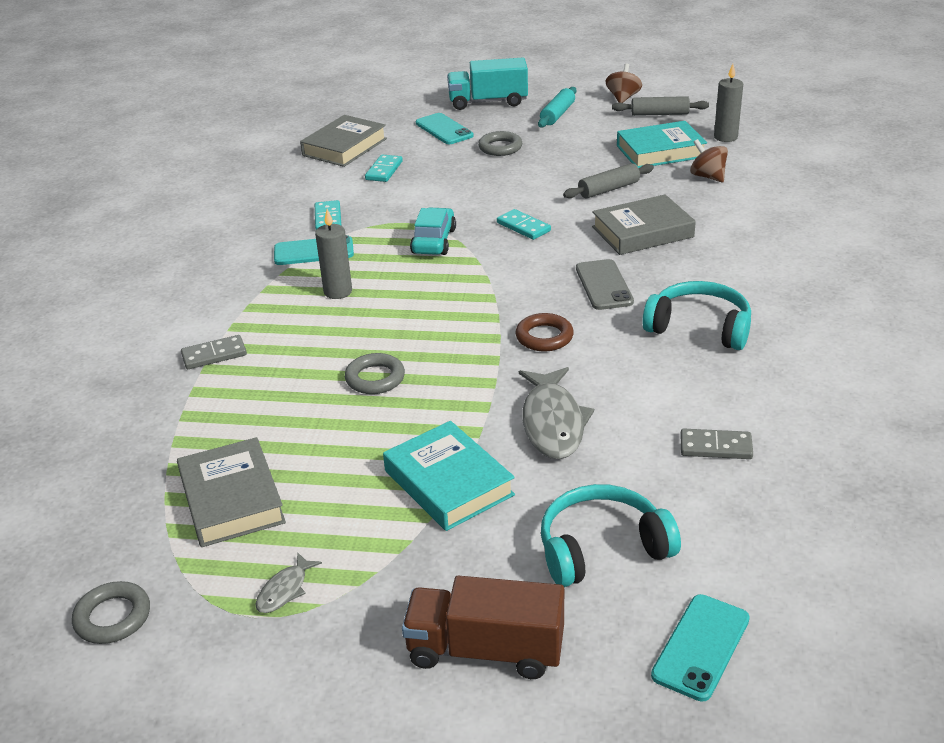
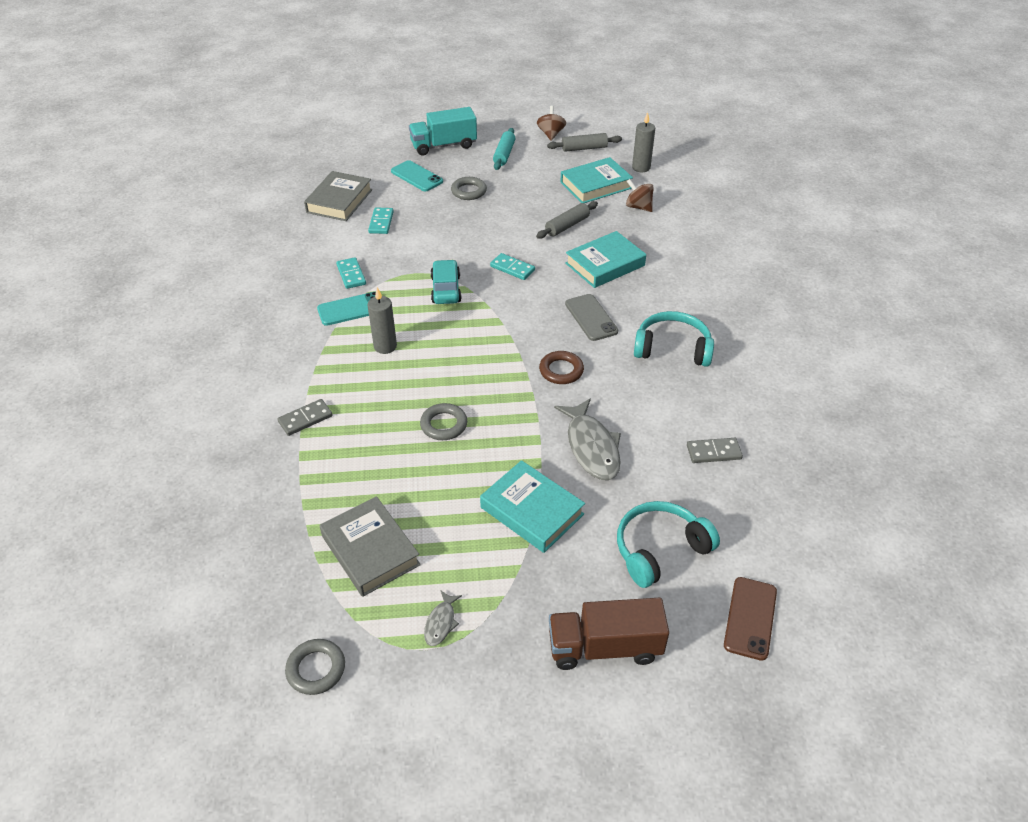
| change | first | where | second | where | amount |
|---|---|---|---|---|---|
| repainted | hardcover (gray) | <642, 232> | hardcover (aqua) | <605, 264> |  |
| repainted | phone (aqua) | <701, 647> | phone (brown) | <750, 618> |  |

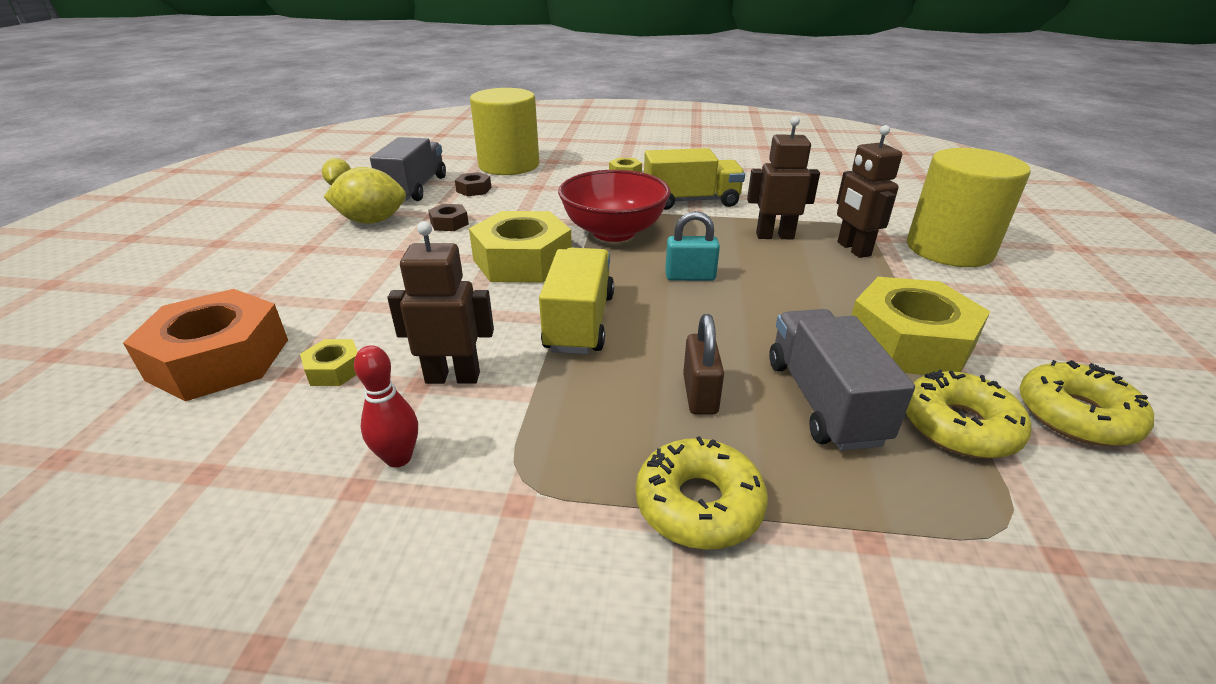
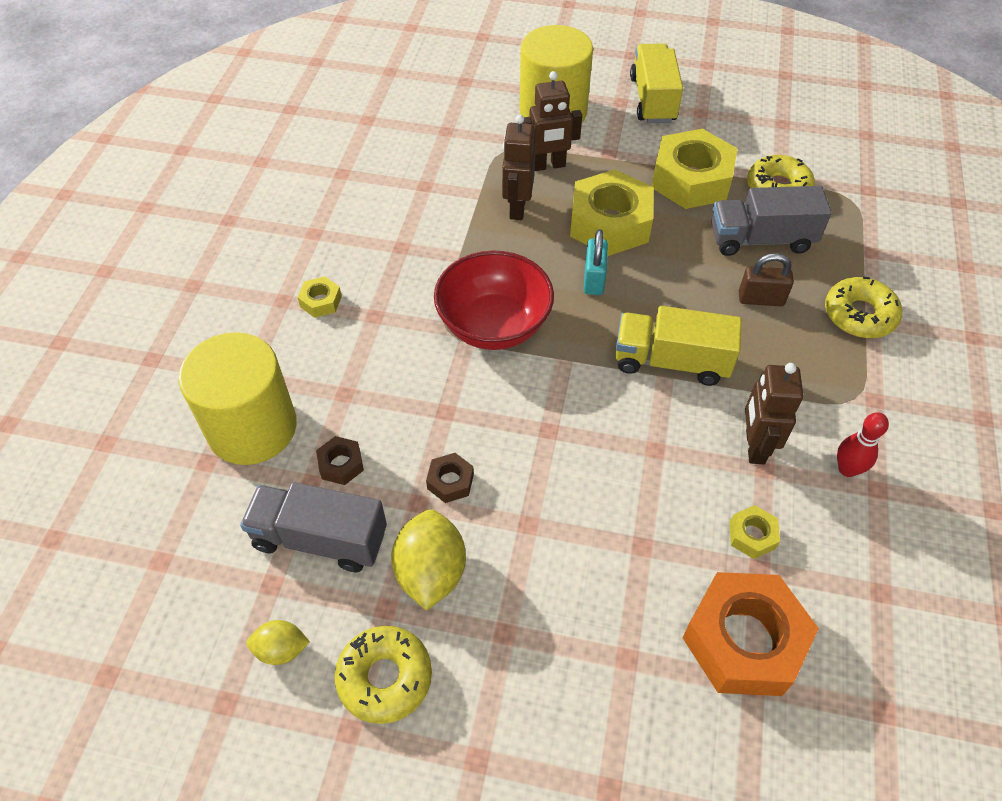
| change | first | where | second | where | amount |
|---|---|---|---|---|---|
| shifted | doughnut (yellow) | <1076, 415> |  | <385, 678> |  |
| shifted | nut (yellow) | <522, 260> |  | <610, 223> |  |
| shifted | toy truck (yellow) | <691, 201> |  | <652, 100> |  |

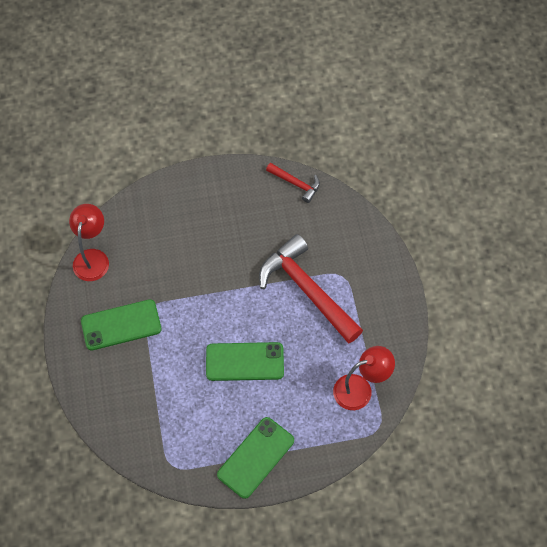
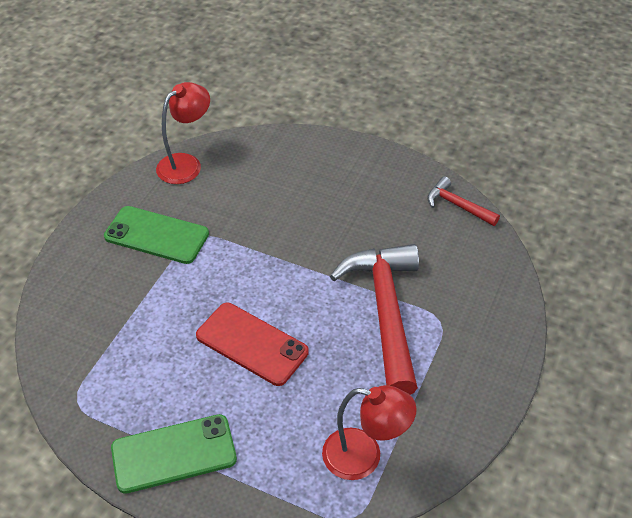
| change | first | where | second | where | amount |
|---|---|---|---|---|---|
| repainted | phone (green) | <244, 361> | phone (scarlet) | <252, 344> |  |
| rotated | claw hammer (scarlet) | <296, 184> |  | <457, 205> | 150 degrees clockwise |

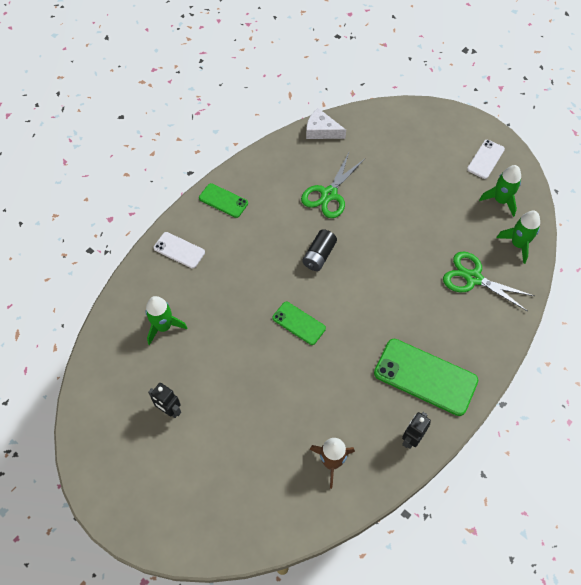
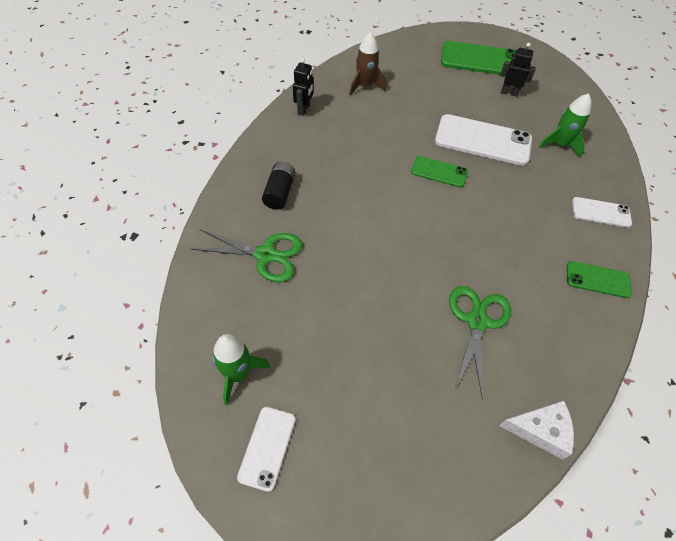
| change | first | where | second | where | amount |
|---|---|---|---|---|---|
| shifted | power cell (black) | <319, 255> |  | <279, 193> |  |
| new |  |  | phone (pure white) | <483, 140> |  |
| shifted | phone (green) | <425, 377> |  | <481, 60> |  |
| gone | toy rocket (green) | <518, 244> |  |  |  |

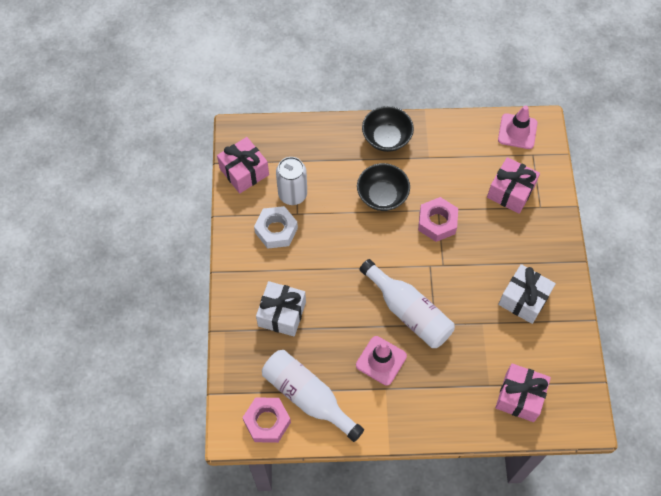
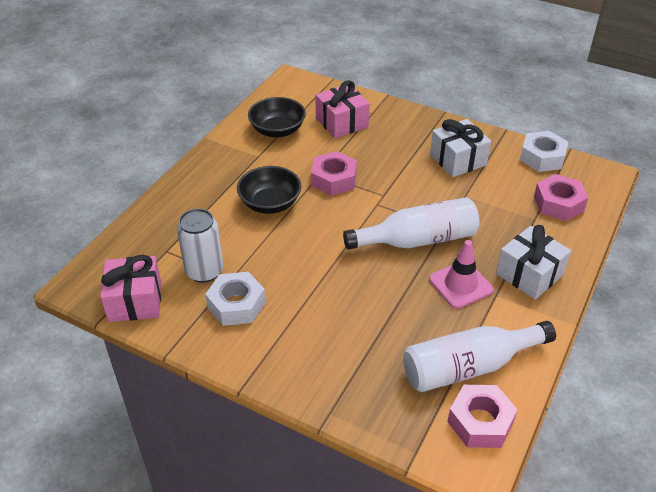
| change | first | where | second | where | amount |
|---|---|---|---|---|---|
| shifted | serving bowl (black) | <386, 137> |  | <277, 130> |  |
| shifted | wrapped gift (pure white) | <282, 314> |  | <529, 274> |  |
| new |  |  | nut (pure white) | <542, 157> |  |
| swapped | wrapped gift (rose-pink) | <520, 397> | nut (rose-pink) | <558, 203> |  |
| gone | road cone (rose-pink) | <517, 131> |  |  |  |

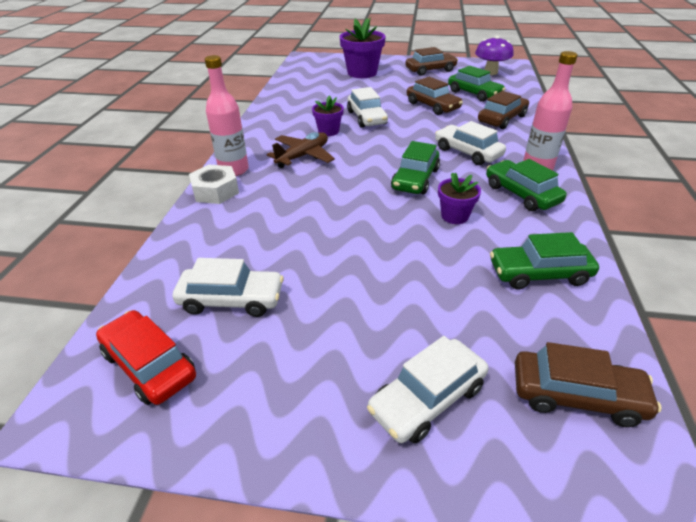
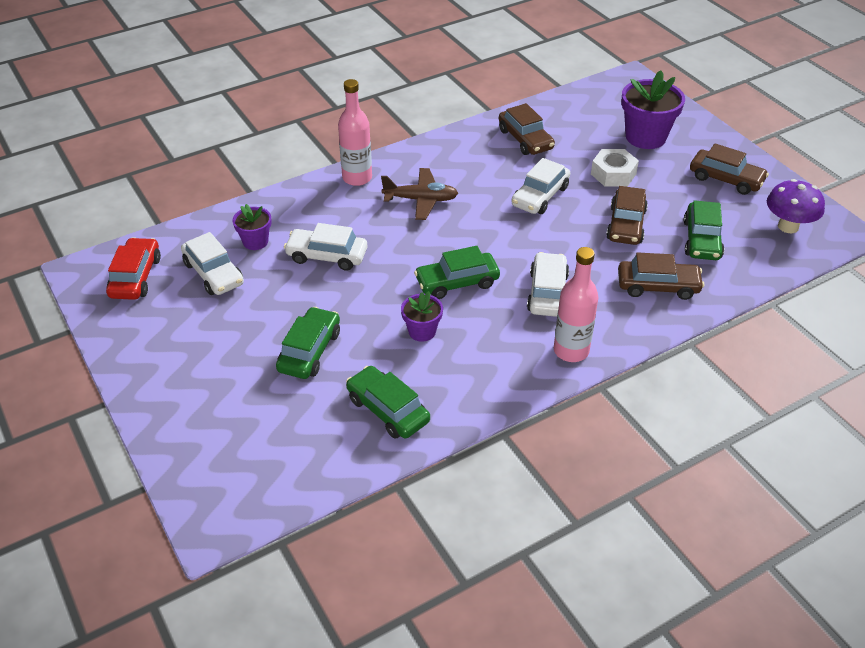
| change | first | where | second | where | amount |
|---|---|---|---|---|---|
| shifted | plant pot (violet) | <328, 131> |  | <255, 241> |  |
| shifted | car (green) | <521, 194> |  | <309, 351> |  |
| shifted | car (pure white) | <427, 398> |  | <327, 256> |  |
| shifted | car (brown) | <576, 395> |  | <525, 139> |  |
| shifted | nut (pure white) | <215, 191> |  | <613, 174> |  |

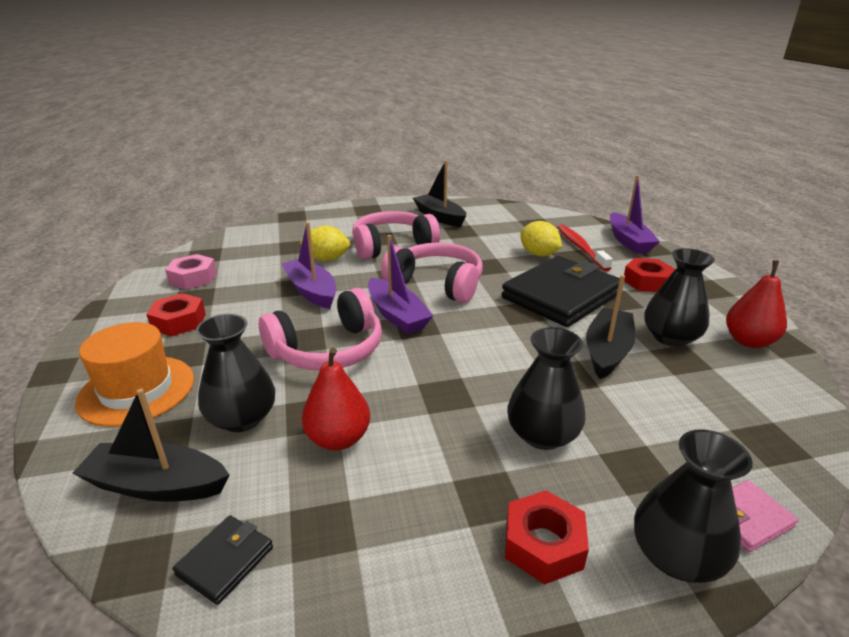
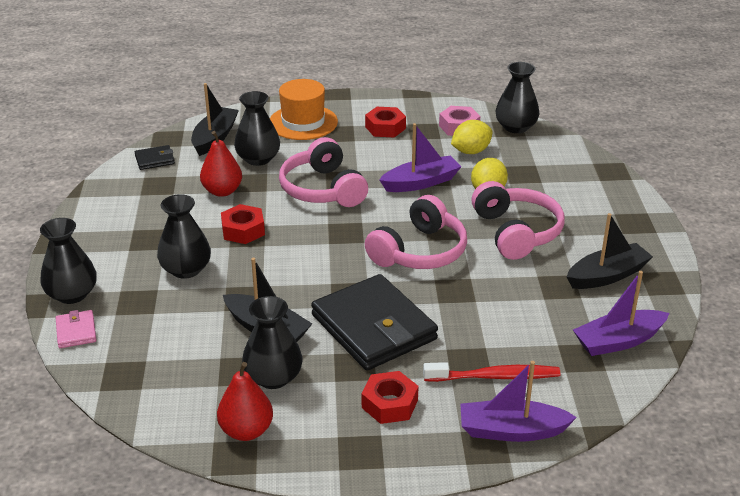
| change | first | where | second | where | amount |
|---|---|---|---|---|---|
| rotated | wallet (black) | <225, 561> |  | <155, 160> | 60 degrees counterclockwise |
| shifted | nut (scarlet) | <543, 544> |  | <243, 230> |  |
| shifted | toy lemon (yellow) | <538, 254> |  | <471, 151> |  |
| new |  |  | vase (black) | <516, 127> |  |
| shifted | boat (violet) | <397, 315> |  | <618, 341> |  |

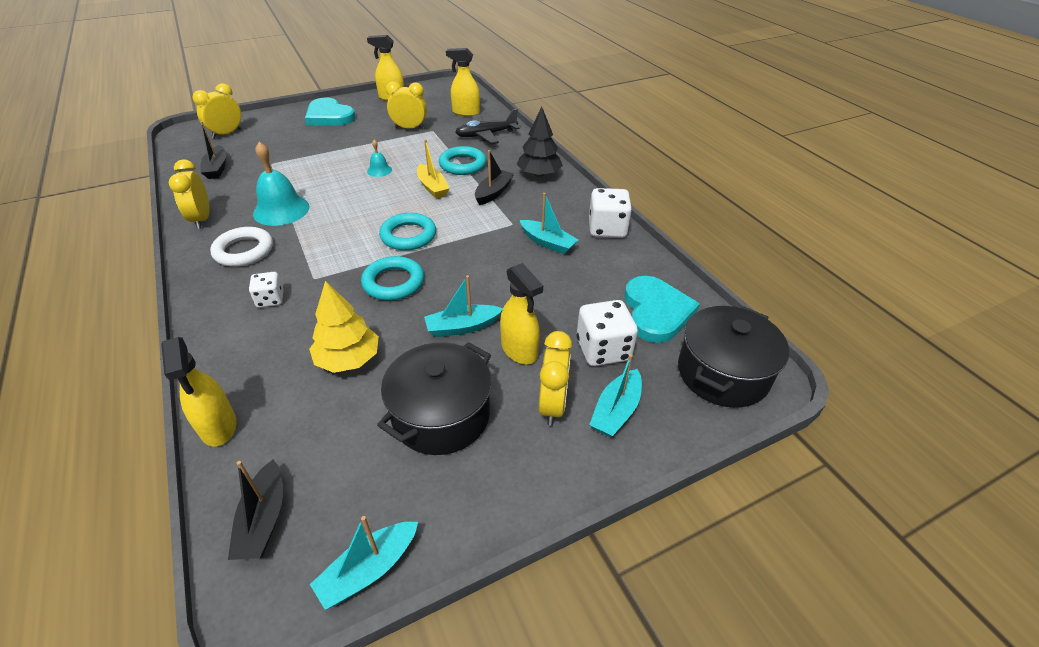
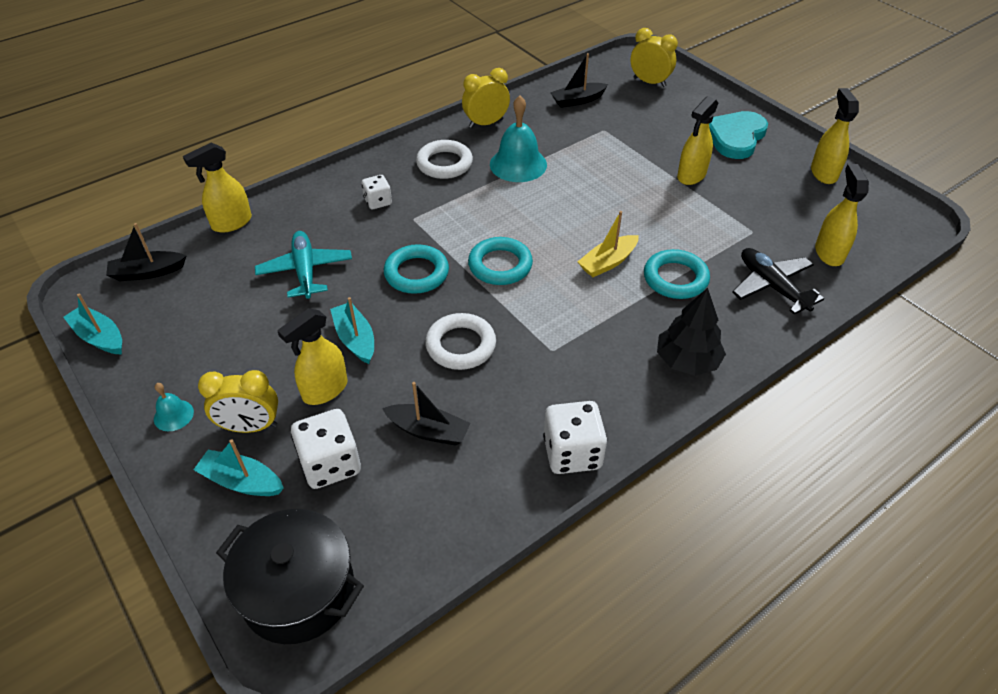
| change | first | where | second | where | amount |
|---|---|---|---|---|---|
| shifted | bell (aqua) | <379, 170> |  | <173, 415> |  |
| swapped | tree (yellow) | <348, 359> | aeroplane (aqua) | <305, 271> |  |
| shifted | boat (black) | <493, 192> |  | <428, 431> |  |
| new |  |  | ring (pure white) | <461, 345> |  |
| new |  |  | sprayer (yellow) | <691, 175> |  |
| gone | cooking pot (black) | <441, 415> |  |  |  |
| gone | alarm clock (yellow) | <409, 128> |  |  |  |
| gone | boat (aqua) | <548, 243> |  |  |  |
| gone | love heart (aqua) | <656, 311> |  |  |  |

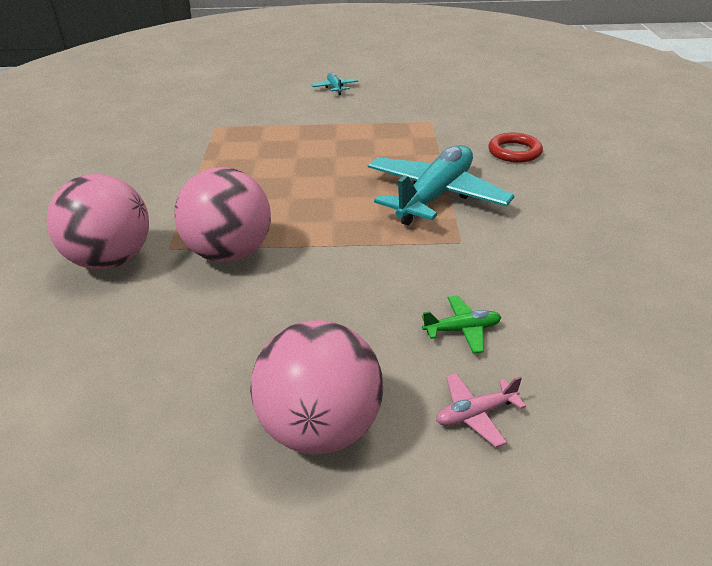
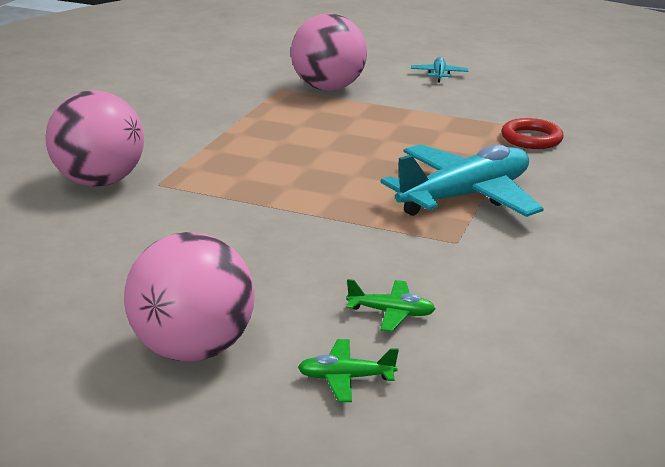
| change | first | where | second | where | amount |
|---|---|---|---|---|---|
| shifted | ball (rose-pink) | <230, 253> |  | <328, 88> |  |
| repainted | aeroplane (rose-pink) | <475, 414> | aeroplane (green) | <346, 378> |  |
| shifted | ring (scarlet) | <514, 152> |  | <531, 138> |  |

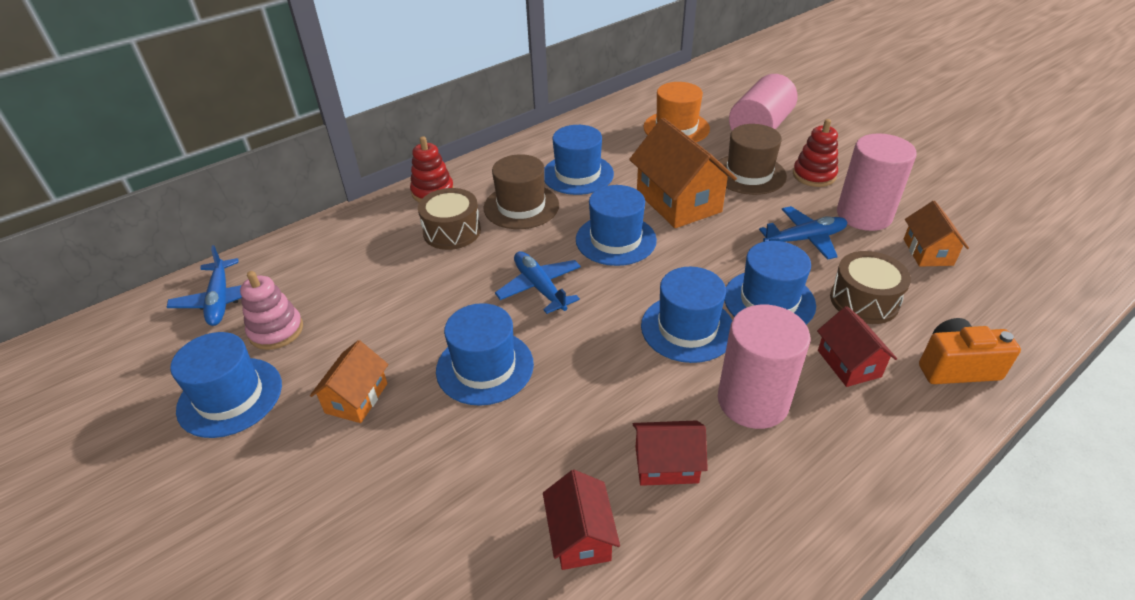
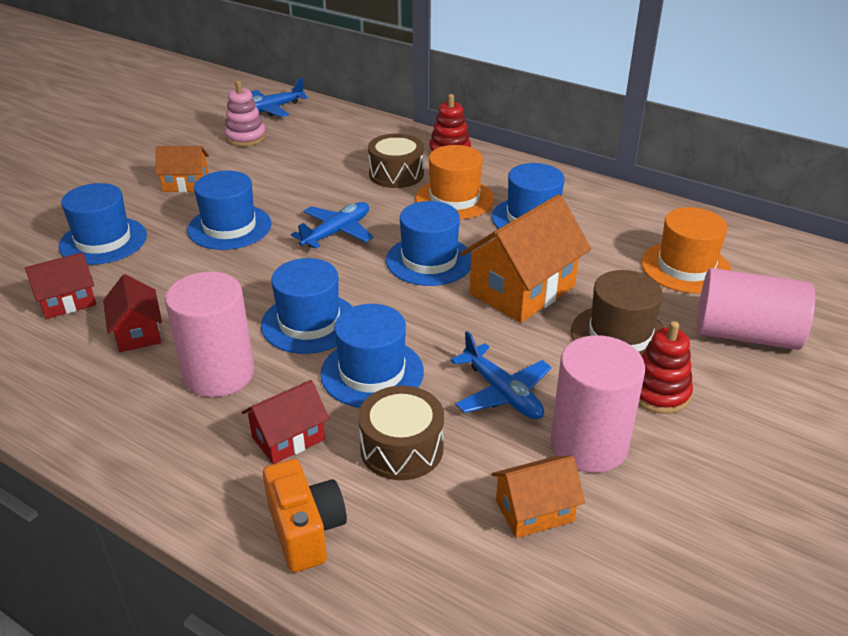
| change | first | where | second | where | amount |
|---|---|---|---|---|---|
| shifted | tall hat (royal blue) | <230, 397> |  | <103, 241> |  |
| repainted | tall hat (brown) | <521, 206> | tall hat (orange-coloured) | <454, 199> |  |

